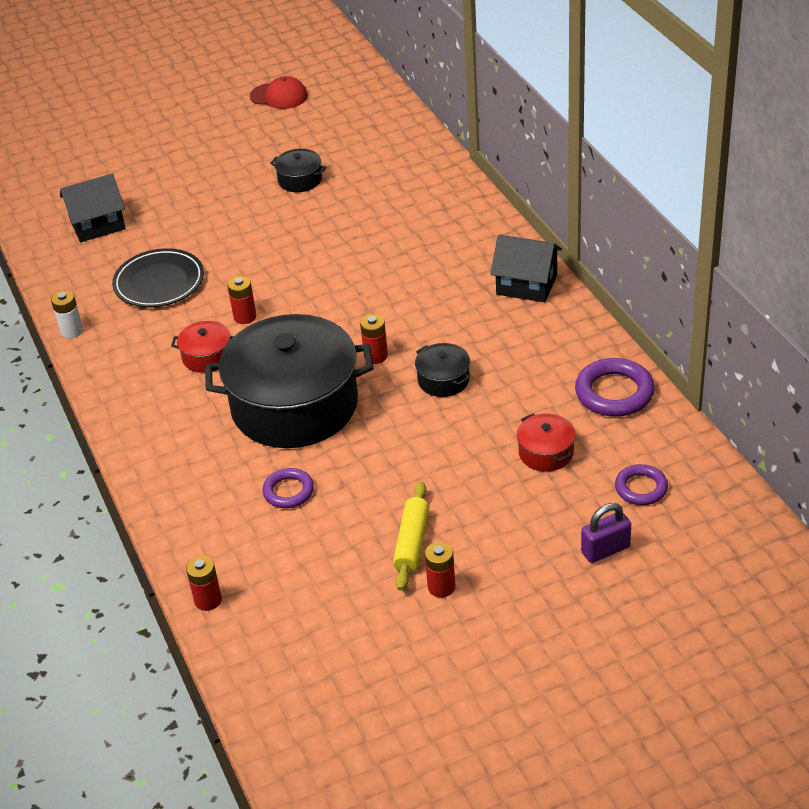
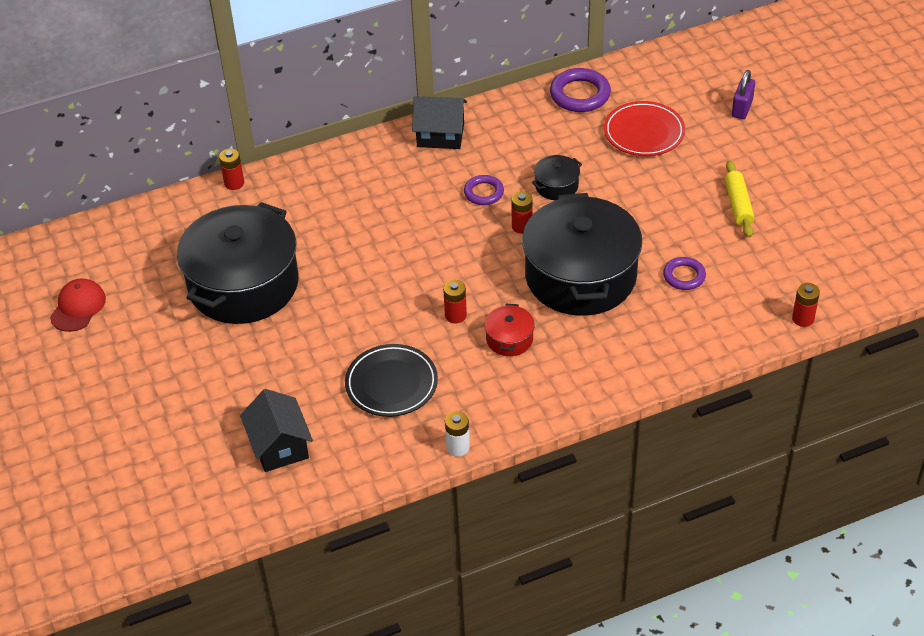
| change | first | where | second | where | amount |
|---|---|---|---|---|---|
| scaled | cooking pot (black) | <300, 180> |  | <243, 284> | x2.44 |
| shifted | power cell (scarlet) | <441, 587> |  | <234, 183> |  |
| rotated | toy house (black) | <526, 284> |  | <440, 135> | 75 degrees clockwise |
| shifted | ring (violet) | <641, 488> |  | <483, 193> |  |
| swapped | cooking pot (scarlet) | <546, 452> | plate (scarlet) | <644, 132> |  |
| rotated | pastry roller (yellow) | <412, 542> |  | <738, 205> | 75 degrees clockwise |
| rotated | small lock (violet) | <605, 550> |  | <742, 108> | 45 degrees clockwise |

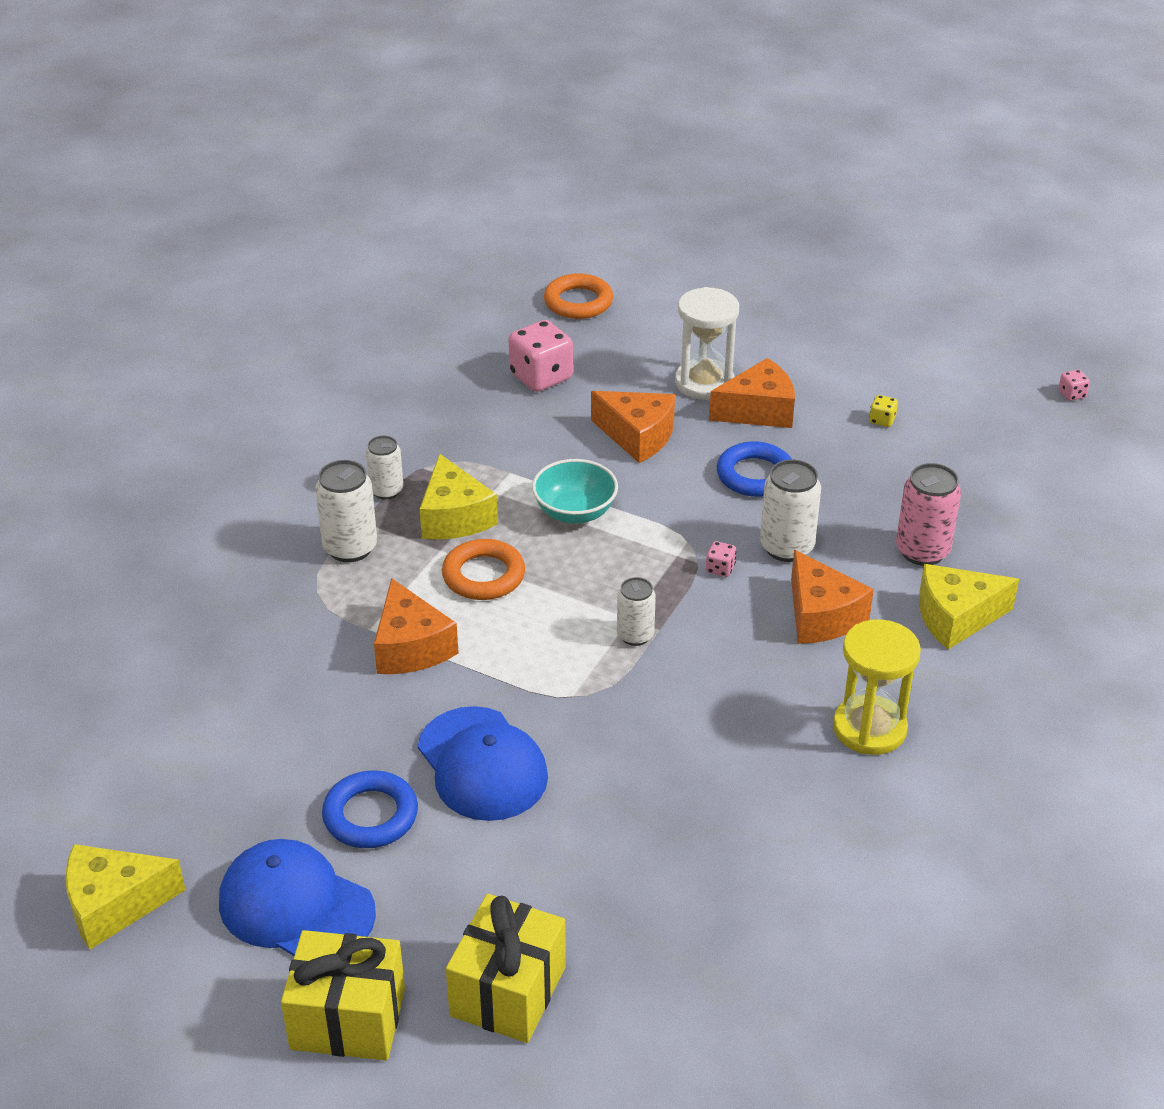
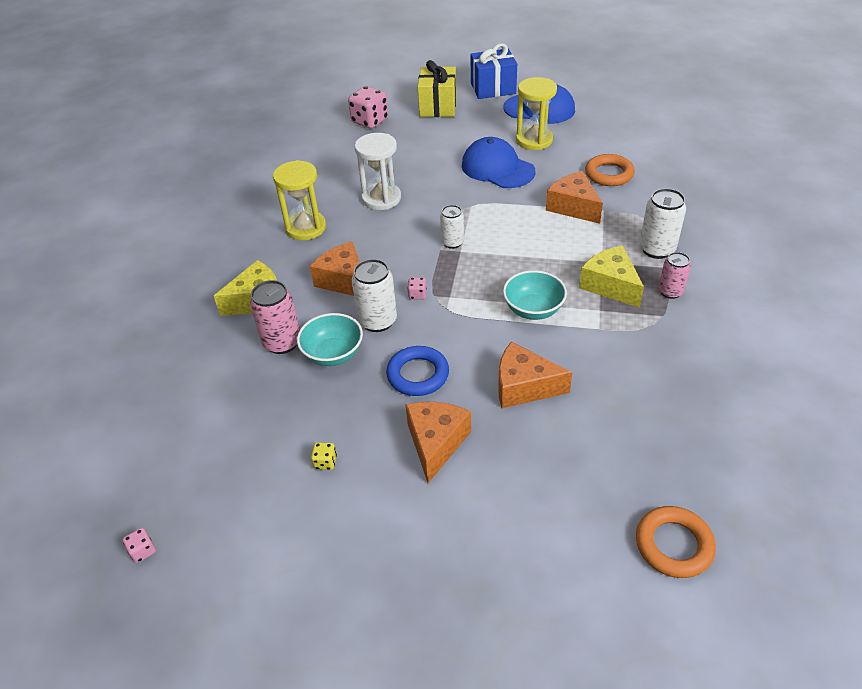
| change | first | where | second | where | amount |
|---|---|---|---|---|---|
| new |  |  | serving bowl (aqua) | <333, 354> |  |
| shifted | game die (rose-pink) | <541, 377> |  | <370, 121> |  |
| shifted | sand timer (pure white) | <704, 383> |  | <381, 198> |  |
| rotated | piece of cheese (orange-coloured) | <758, 410> |  | <436, 443> | 135 degrees clockwise |
| repainted | wrapped gift (yellow) | <348, 1019> | wrapped gift (royal blue) | <493, 88> |  |
| swapped | ring (royal blue) | <370, 815> | sand timer (yellow) | <534, 140> |  |
| shifted | ring (orange-coloured) | <483, 575> |  | <609, 174> |  |
| repainted | tin (pure white) | <386, 491> | tin (rose-pink) | <670, 292> |  |
| gone | piece of cheese (yellow) | <114, 905> |  |  |  |

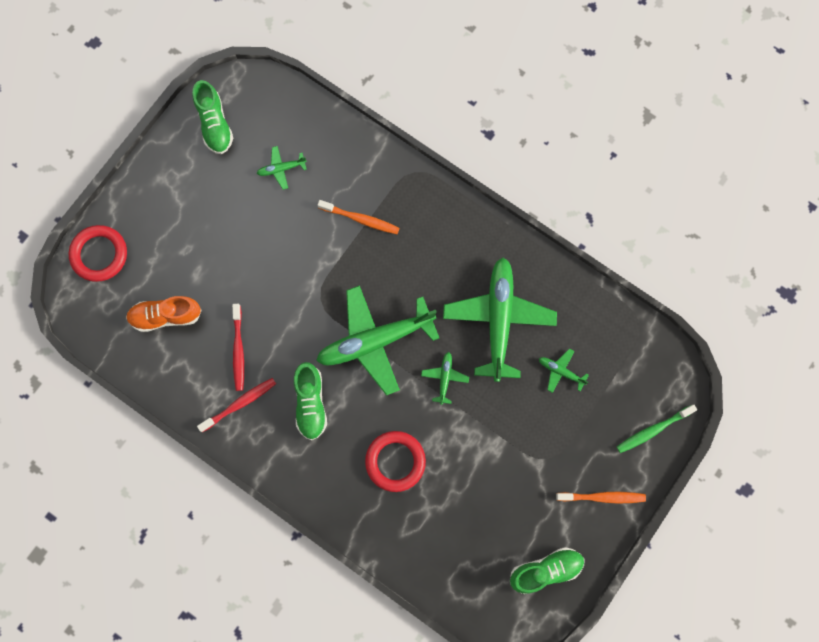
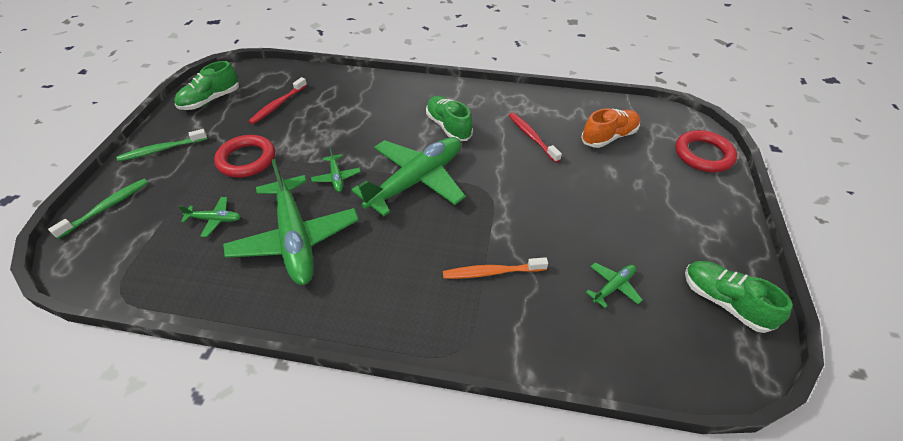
| change | first | where | second | where | amount |
|---|---|---|---|---|---|
| repainted | dental brush (orange-coloured) | <602, 497> | dental brush (green) | <162, 150> |  |
| shifted | ring (scarlet) | <395, 461> |  | <246, 159> |  |
| shifted | dental brush (scarlet) | <240, 403> |  | <278, 105> |  |

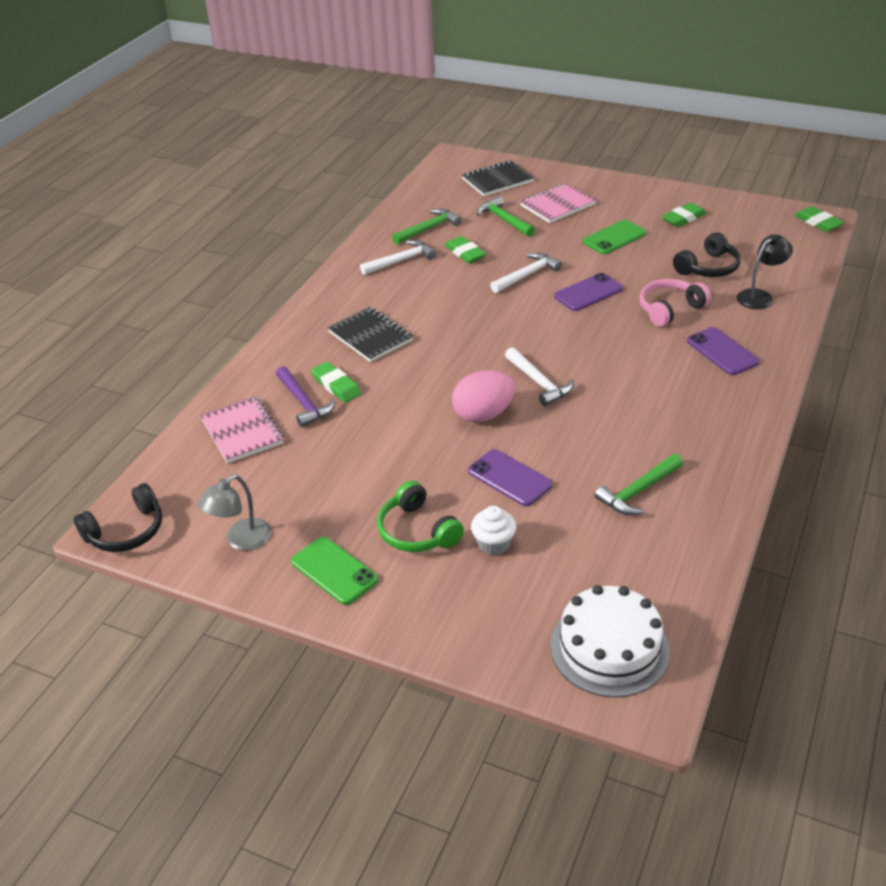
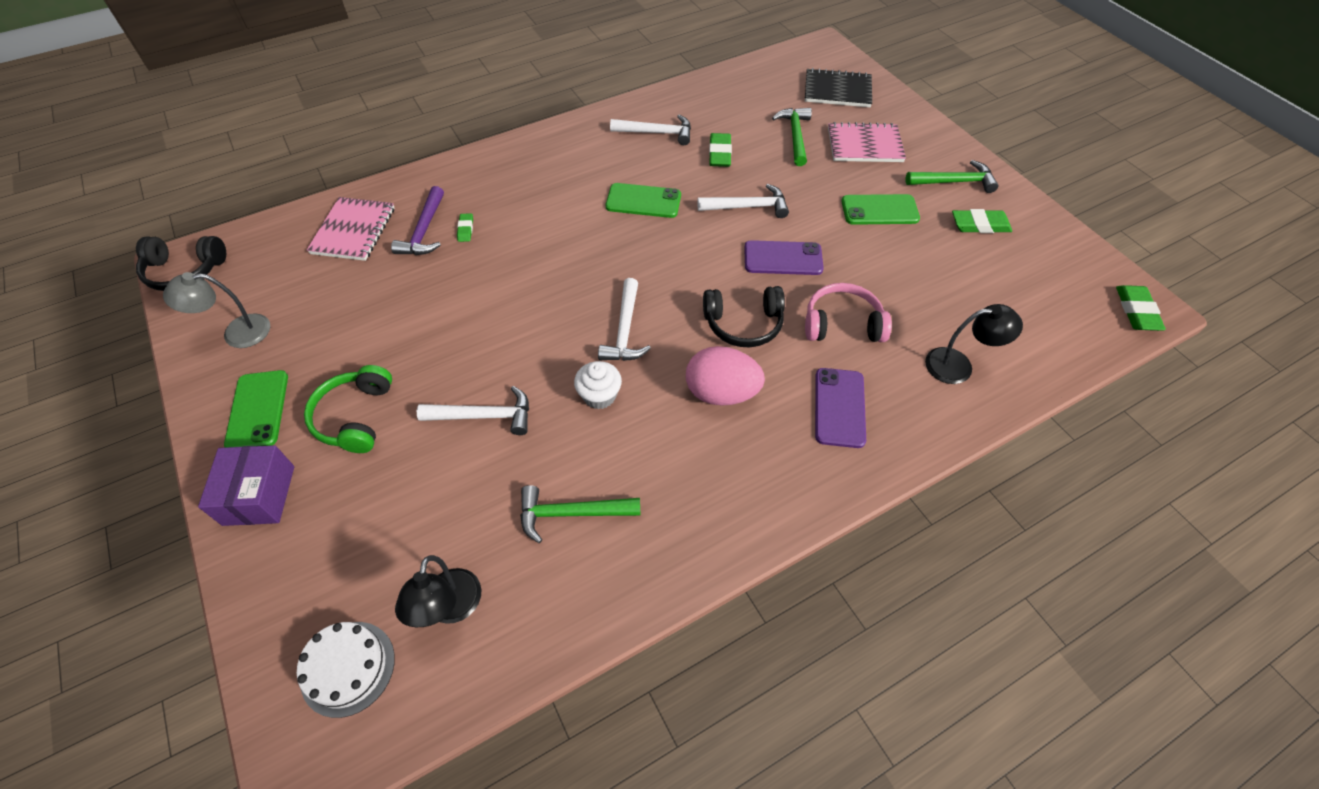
| change | first | where | second | where | amount |
|---|---|---|---|---|---|
| new |  |  | package (violet) | <259, 495> |  |
| scaled | cake (pure white) | <609, 648> |  | <348, 668> | x0.66 |
| new |  |  | lamp (black) | <450, 608> |  |
| swapped | phone (violet) | <509, 478> | claw hammer (pure white) | <484, 416> |  |
| scaled | gum eraser (green) | <336, 386> |  | <465, 229> | x0.58 |
| shifted | cupcake (pure white) | <493, 543> |  | <599, 395> |  |
| new |  |  | phone (green) | <643, 201> |  |
| shifted | egg shape (rose-pink) | <483, 414> |  | <721, 393> |  |
| shifted | over-ear headphones (black) | <708, 268> |  | <743, 324> |  |
| shifted | claw hammer (green) | <428, 229> |  | <954, 182> |  |
| gone | notebook (black) | <370, 336> |  |  |  |

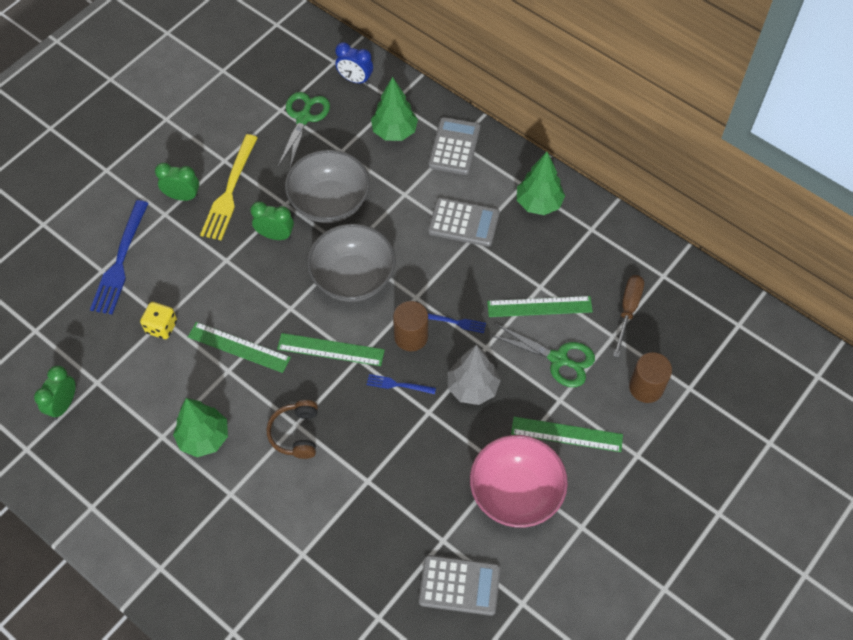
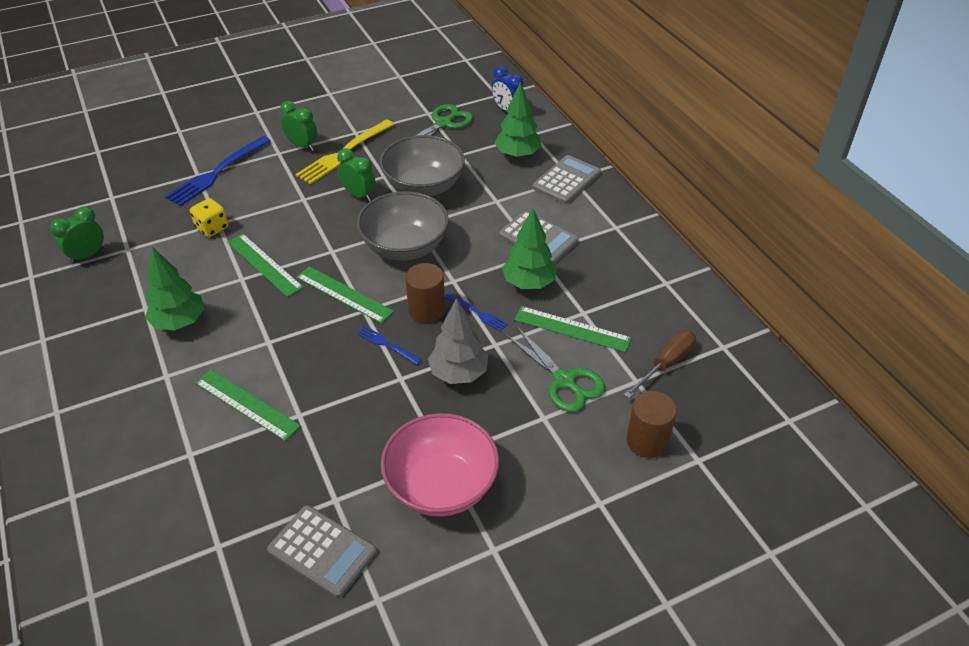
| change | first | where | second | where | amount |
|---|---|---|---|---|---|
| shifted | ruler (green) | <566, 434> |  | <246, 404> |  |
| shifted | tree (green) | <538, 203> |  | <529, 283> |  |
| gone | over-ear headphones (brown) | <296, 433> |  |  |  |

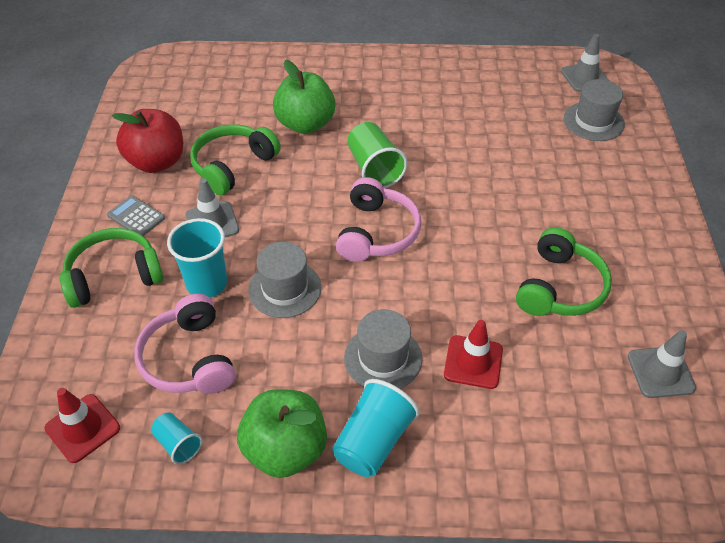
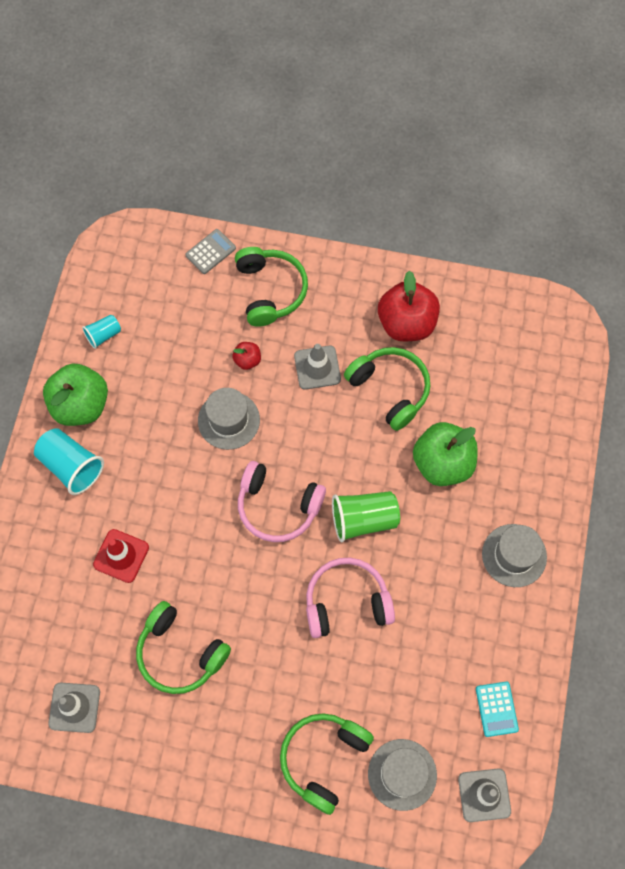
| change | first | where | second | where | amount |
|---|---|---|---|---|---|
| shifted | calculator (gray) | <136, 217> |  | <210, 252> |  |
| swapped | cup (aqua) | <207, 283> | toy apple (scarlet) | <247, 360> |  |
| new |  |  | over-ear headphones (green) | <323, 759> |  |
| shifted | over-ear headphones (rose-pink) | <189, 359> |  | <346, 602> |  |
| new |  |  | calculator (aqua) | <496, 709> |  |
| shifted | tall hat (gray) | <383, 358> |  | <514, 555> |  |
| gone | road cone (scarlet) | <83, 428> |  |  |  |

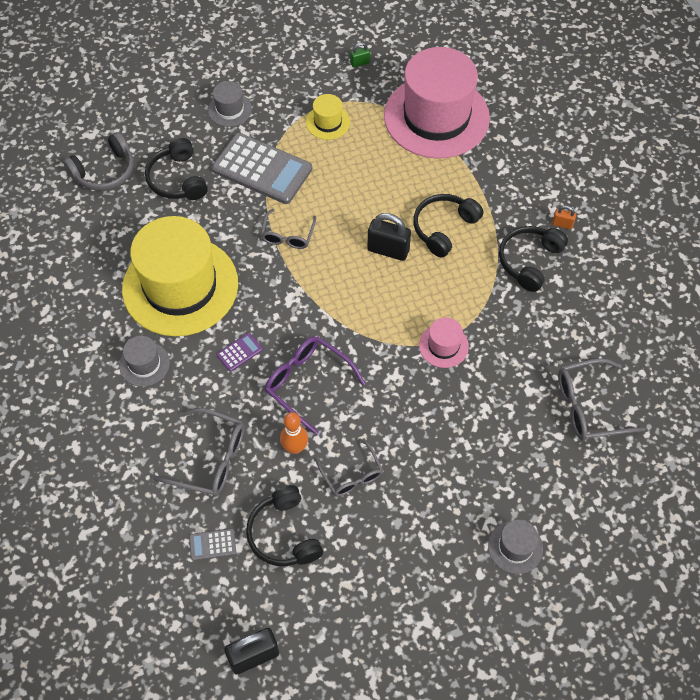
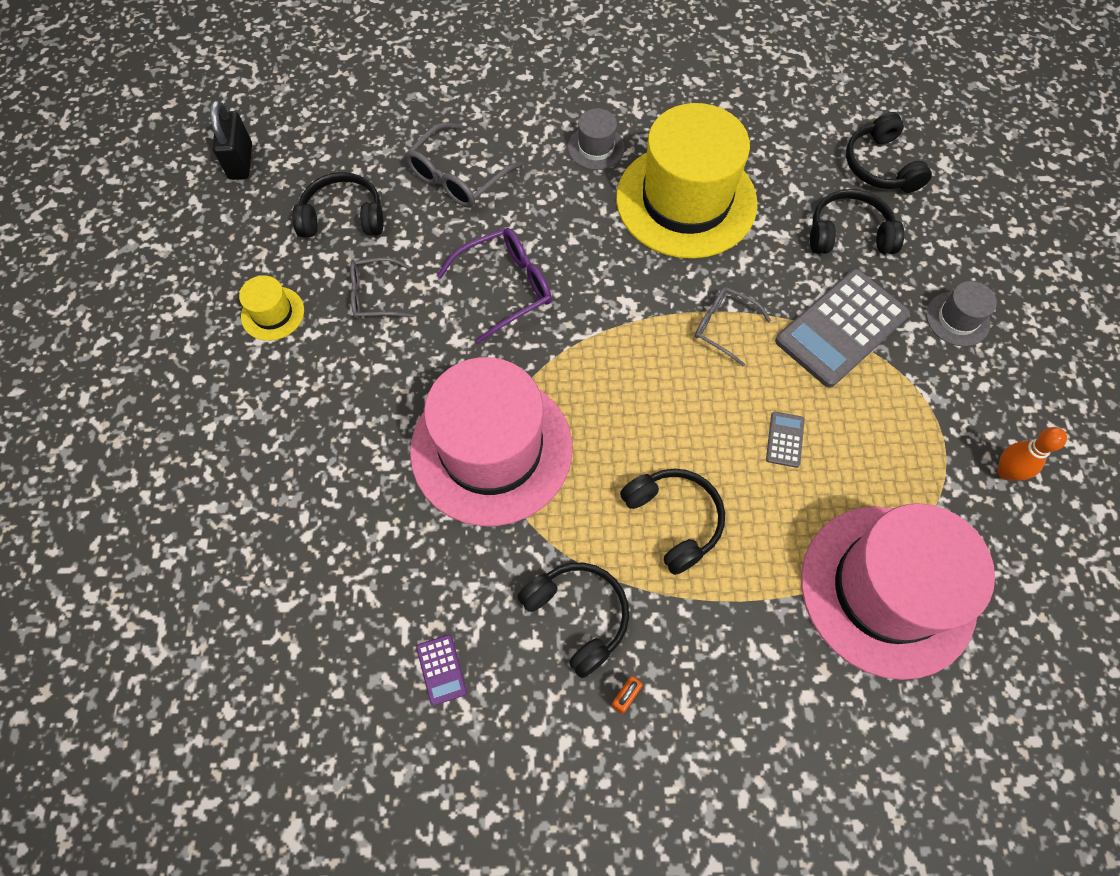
| change | first | where | second | where | amount |
|---|---|---|---|---|---|
| shifted | tall hat (yellow) | <328, 122> |  | <272, 313> |  |
| scaled | tall hat (rose-pink) | <443, 346> |  | <491, 449> | x2.40 |
| shifted | calculator (violet) | <239, 352> |  | <441, 669> |  |
| shifted | calculator (gray) | <212, 544> |  | <785, 439> |  |
| repainted | over-ear headphones (gray) | <105, 171> | over-ear headphones (black) | <880, 166> |  |
| shifted | bowling pin (orange-coloured) | <295, 447> |  | <1006, 472> |  |
| gone | small lock (green) | <360, 63> |  |  |  |
| gone | small lock (black) | <388, 250> |  |  |  |
| gone | tall hat (gray) | <515, 547> |  |  |  |
| gone | spectacles (gray) | <589, 406> |  |  |  |

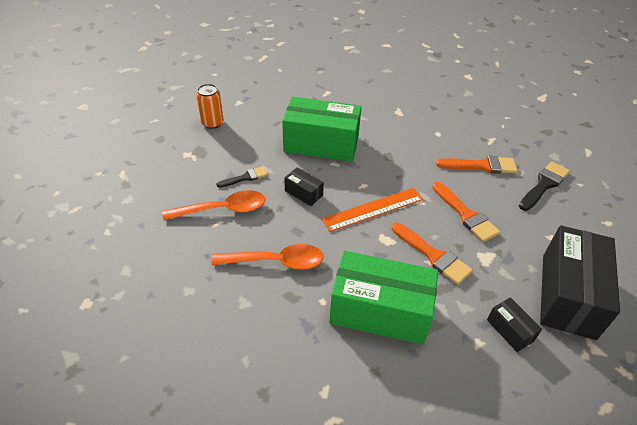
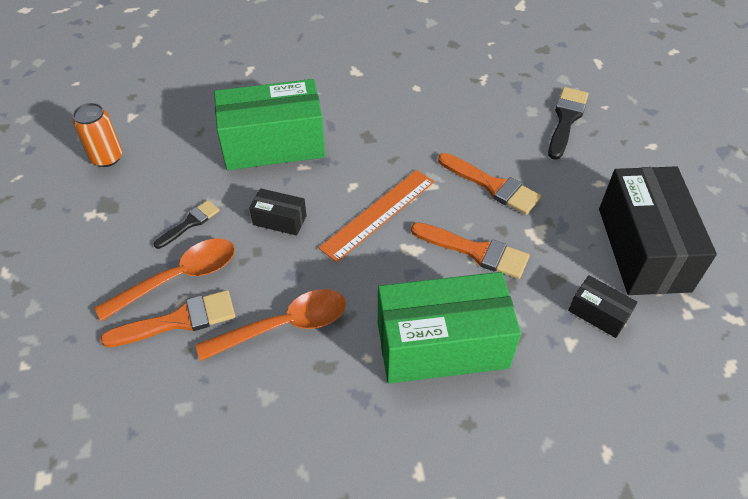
| change | first | where | second | where | amount |
|---|---|---|---|---|---|
| shifted | brush (orange-coloured) | <481, 166> |  | <179, 320> |  |

